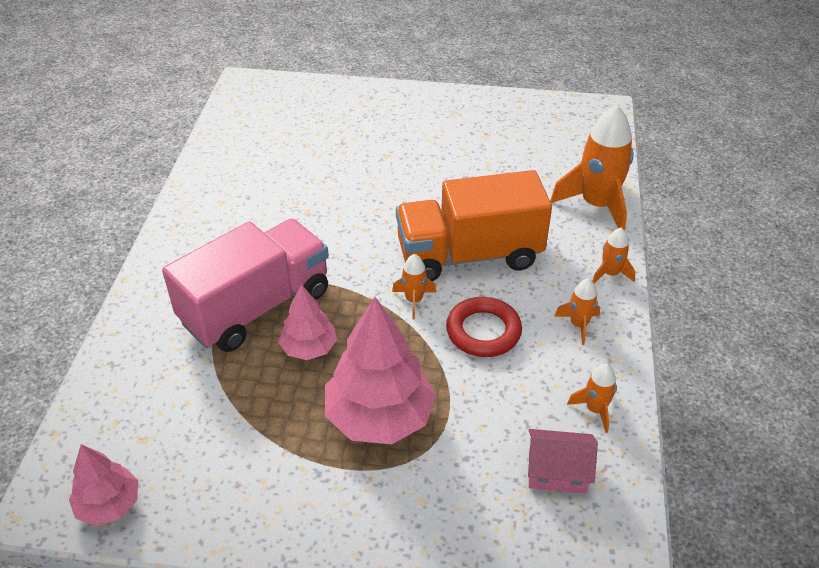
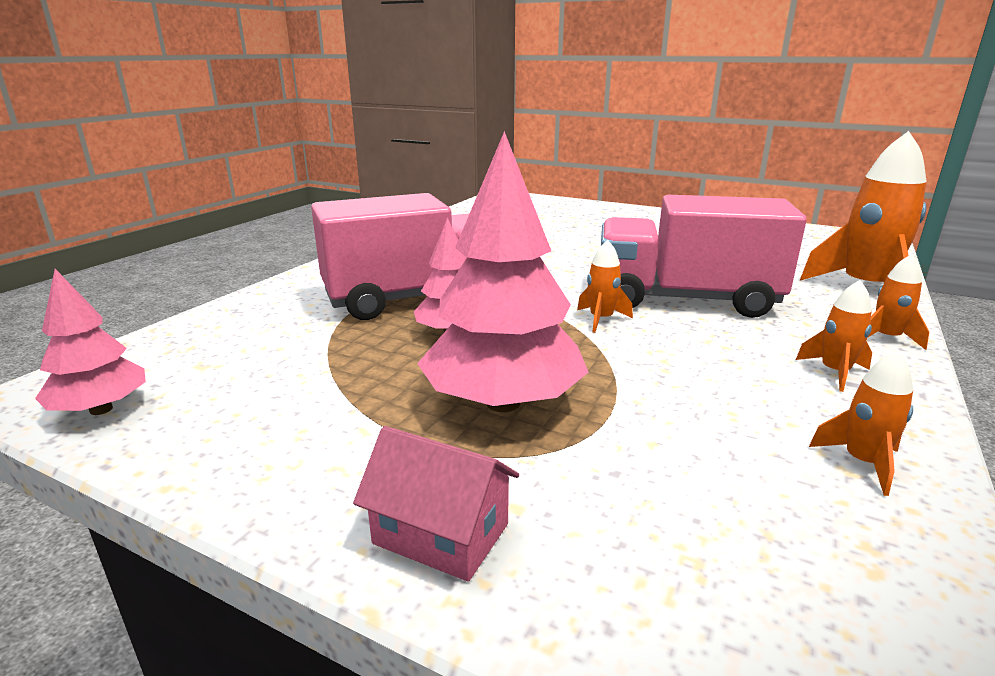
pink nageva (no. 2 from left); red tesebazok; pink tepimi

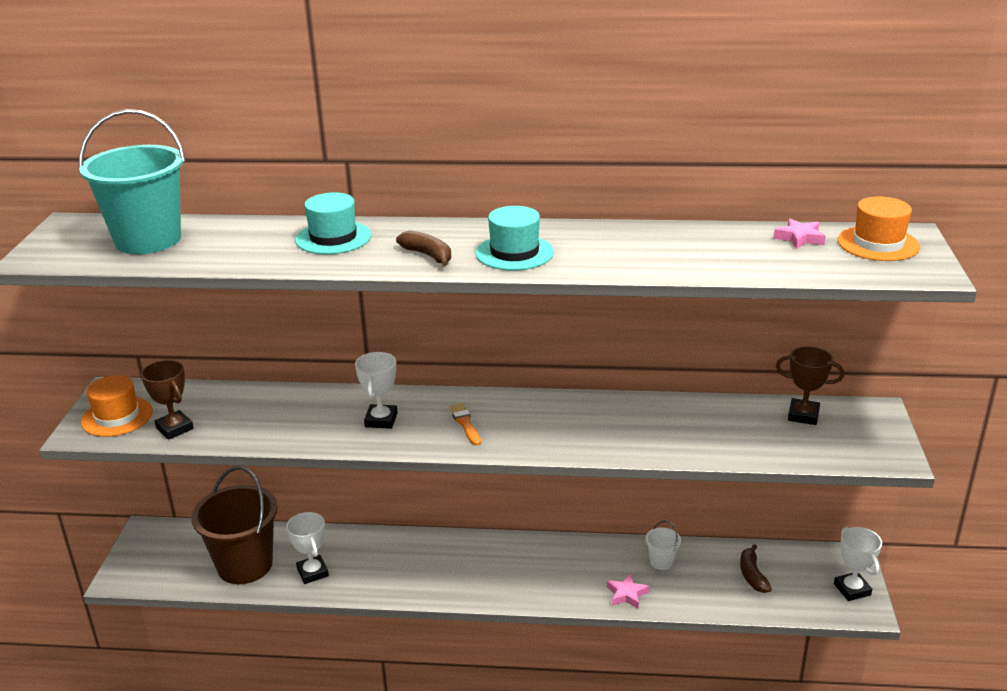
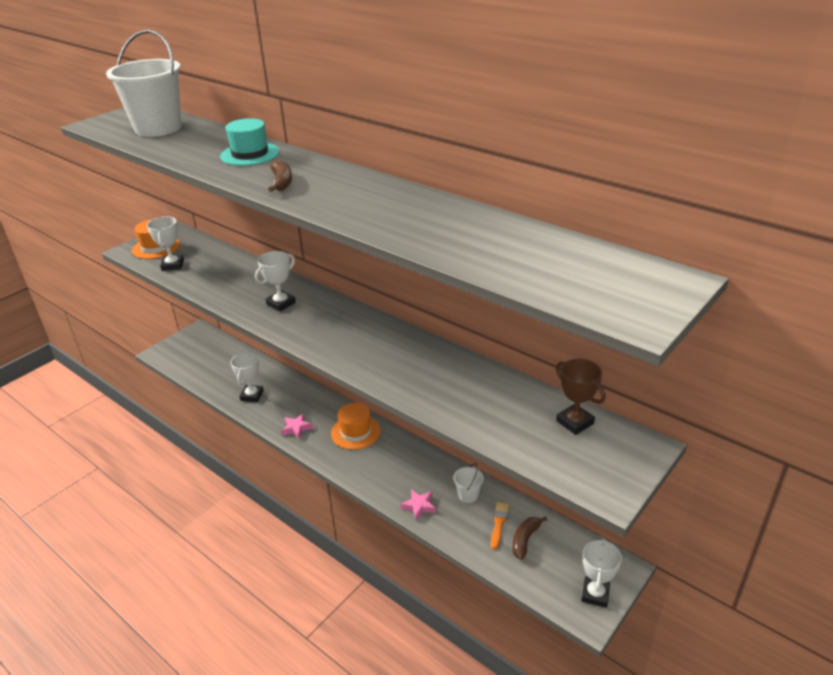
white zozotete (no. 1 from left); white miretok (no. 1 from left); brown zozotete; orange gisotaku; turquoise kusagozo (no. 2 from left in the first image); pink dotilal (no. 1 from left); orange kusagozo (no. 2 from left)

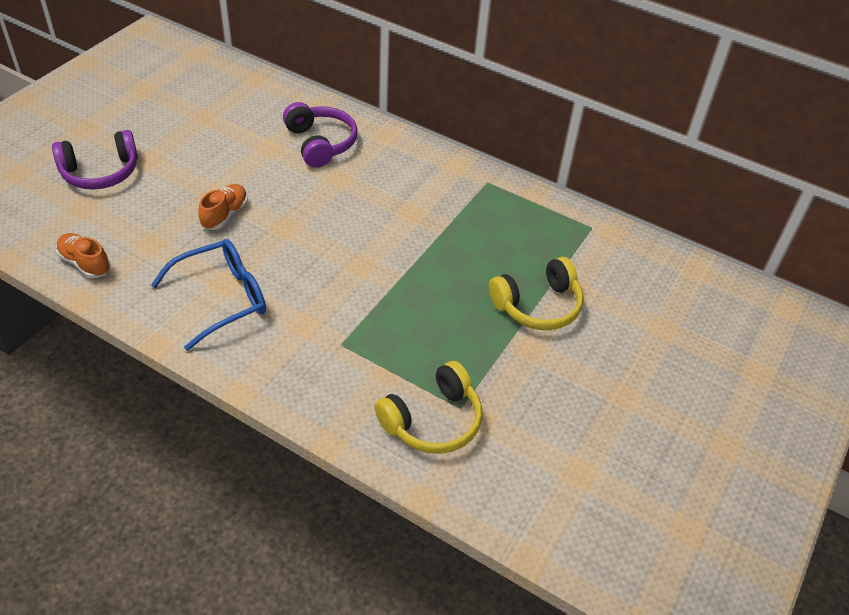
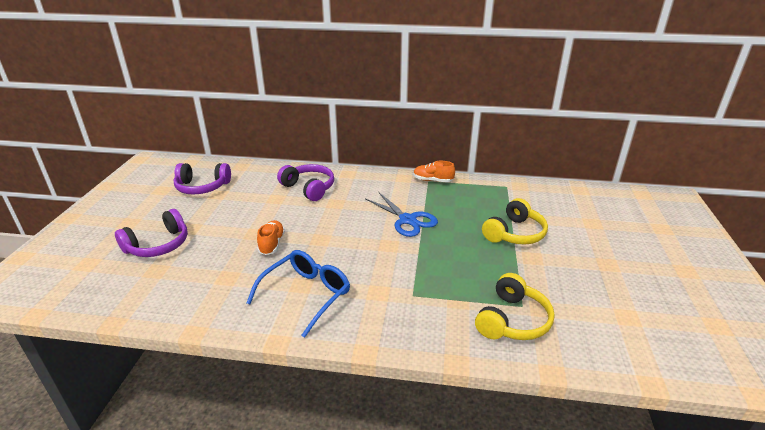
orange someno (no. 2 from left); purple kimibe (no. 2 from left); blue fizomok

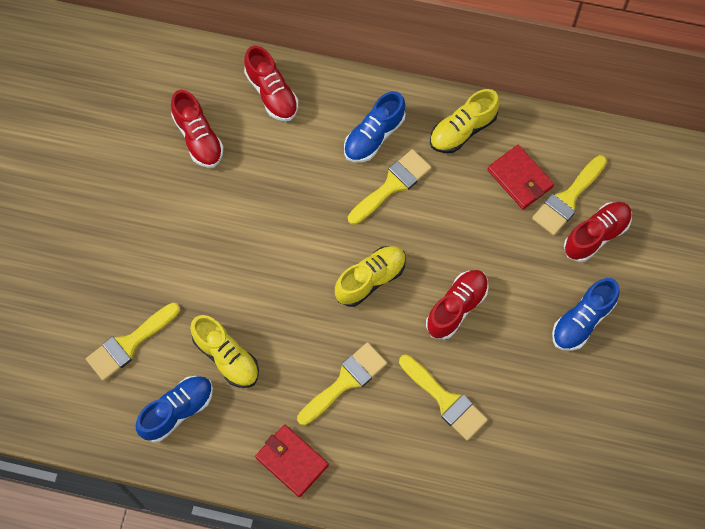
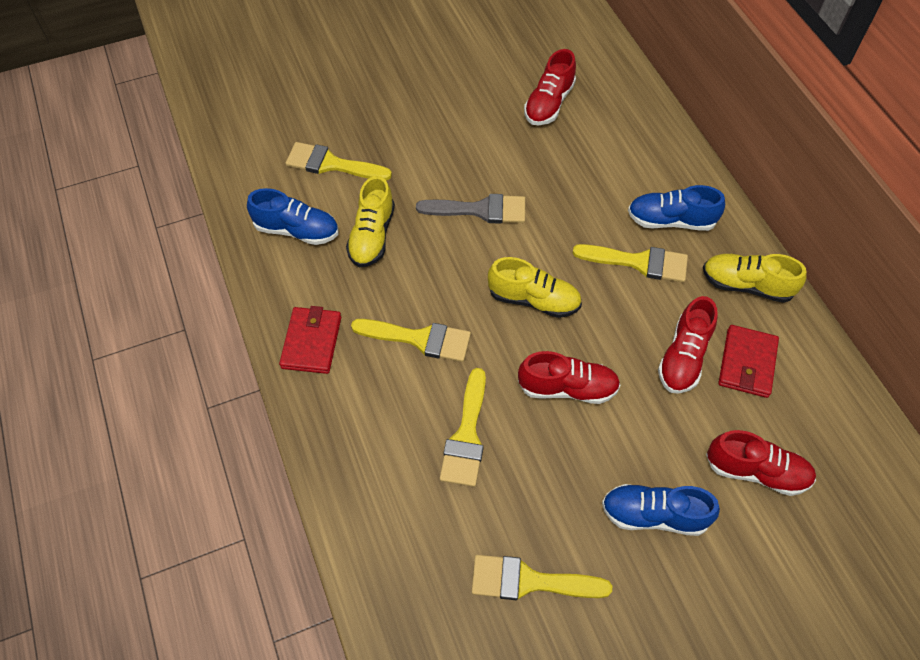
red someno (no. 3 from left); yellow gisotaku (no. 4 from left); grey gisotaku

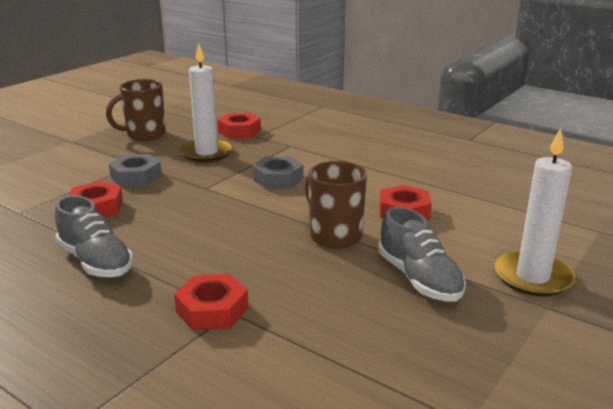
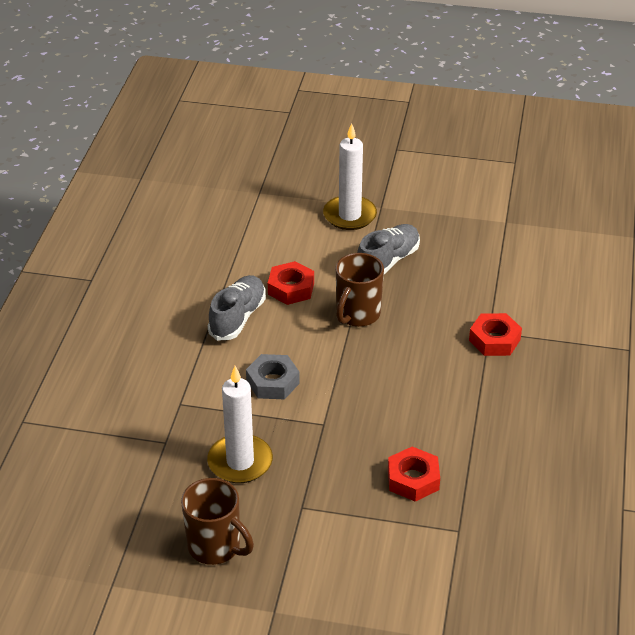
grey someno (no. 1 from left); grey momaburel (no. 1 from left in the first image); red momaburel (no. 3 from left in the first image)

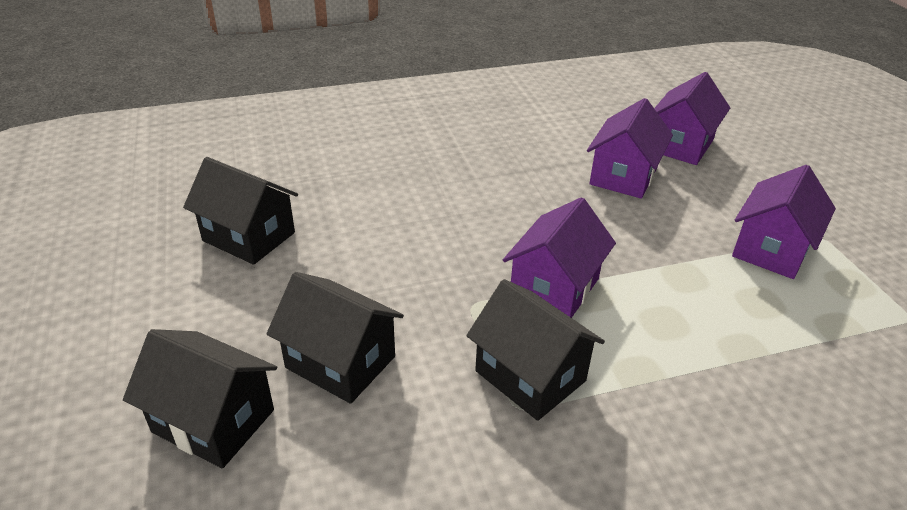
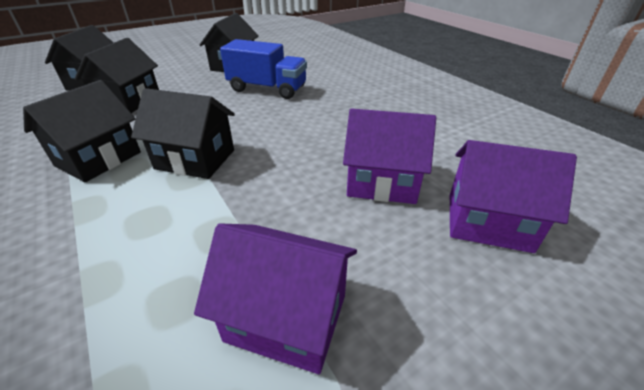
black tepimi (no. 4 from left); blue nageva

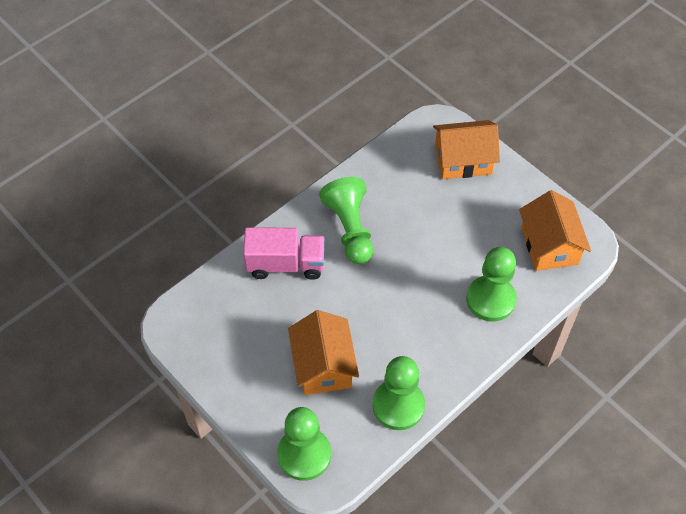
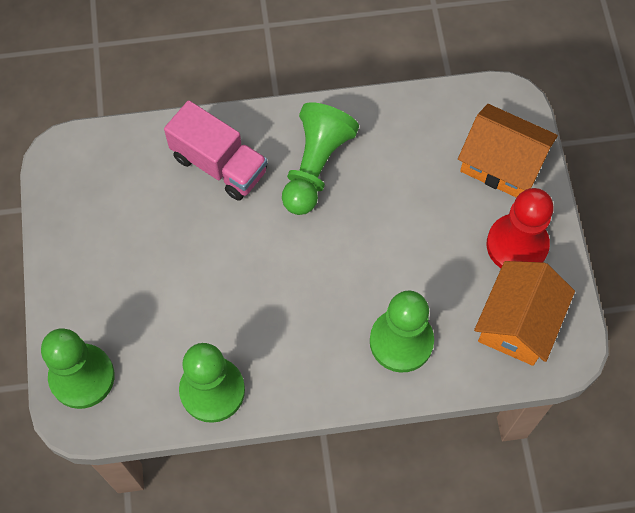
orange tepimi (no. 1 from left in the first image); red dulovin

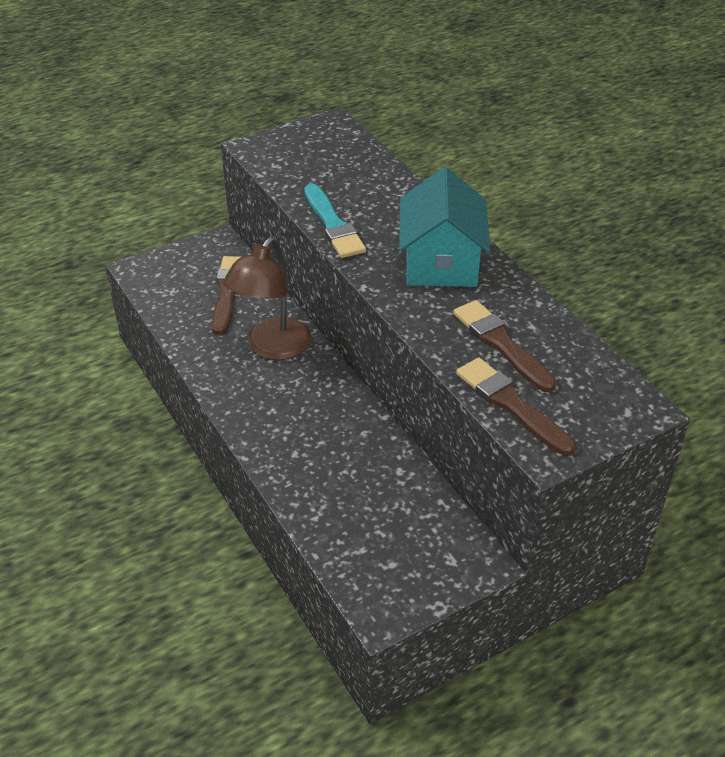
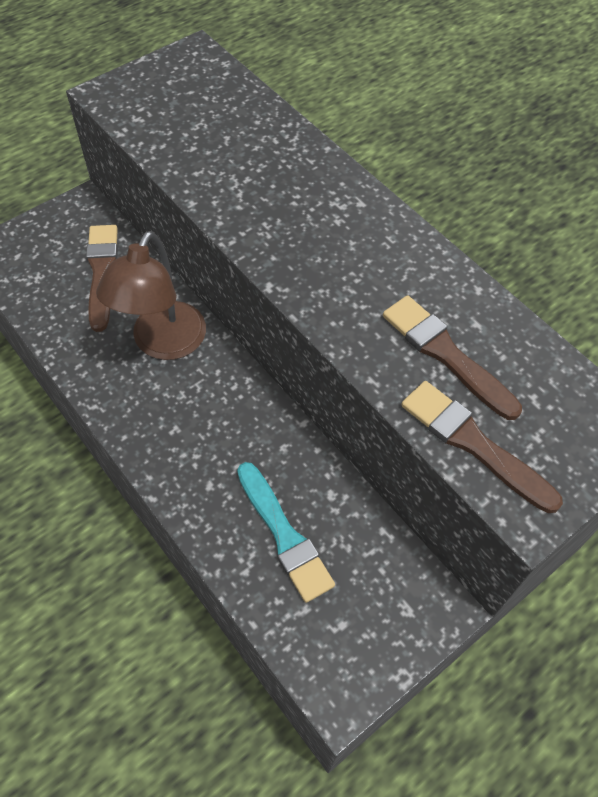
turquoise gisotaku; turquoise tepimi

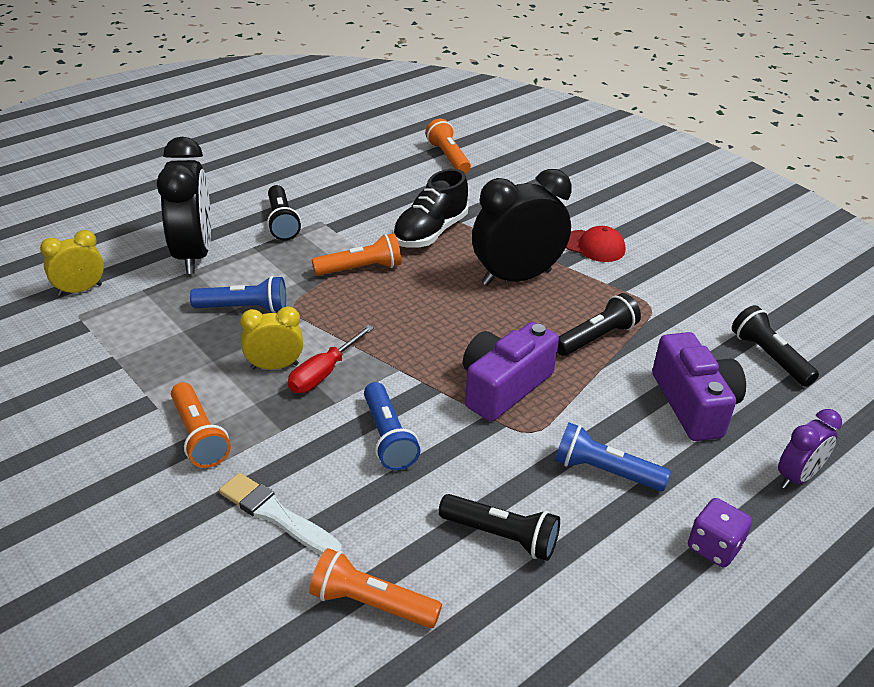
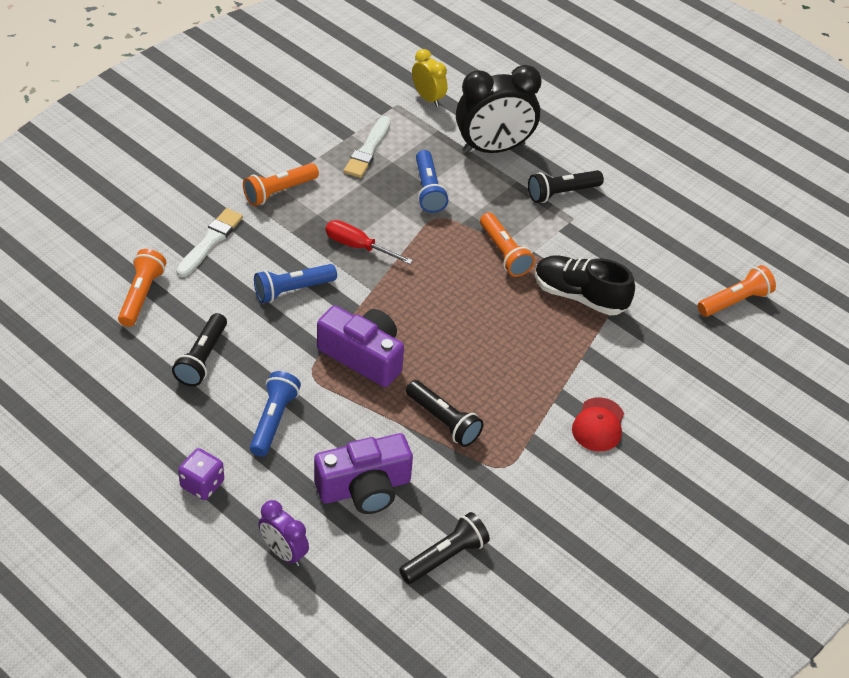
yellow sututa (no. 2 from left in the first image); black sututa (no. 2 from left in the first image); white gisotaku (no. 2 from left)

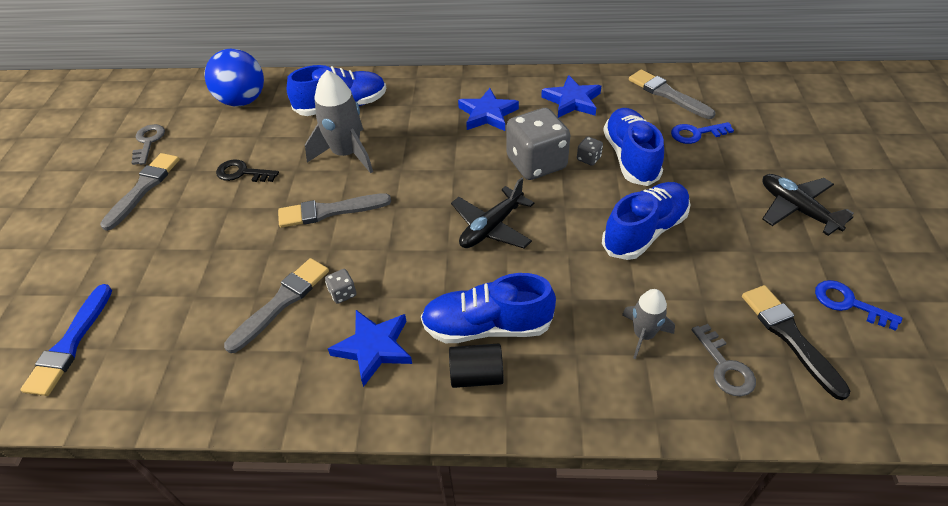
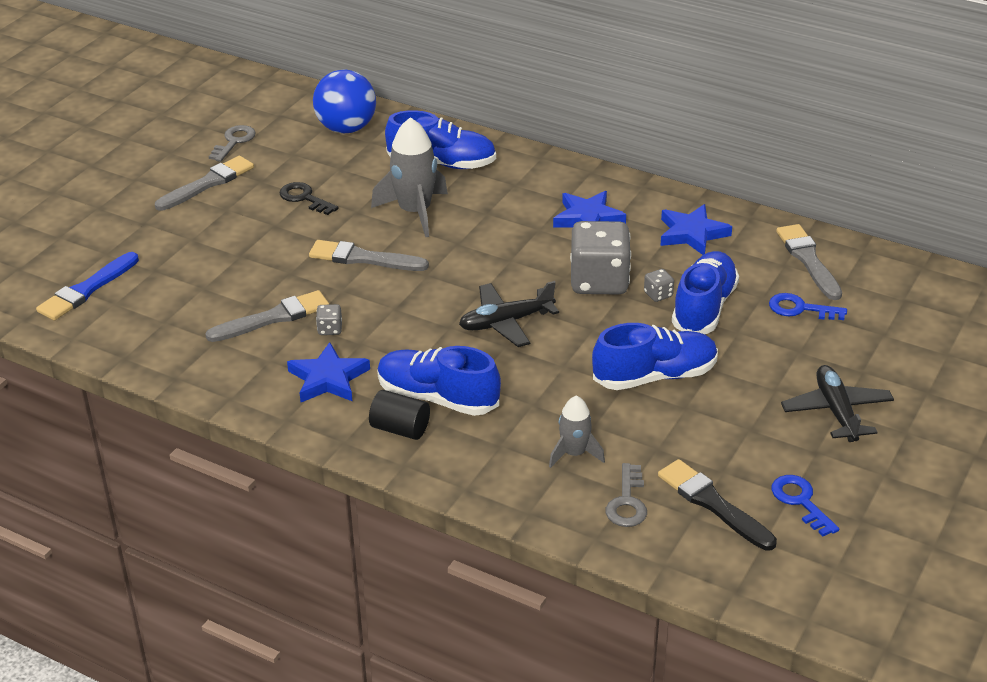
black gisotaku

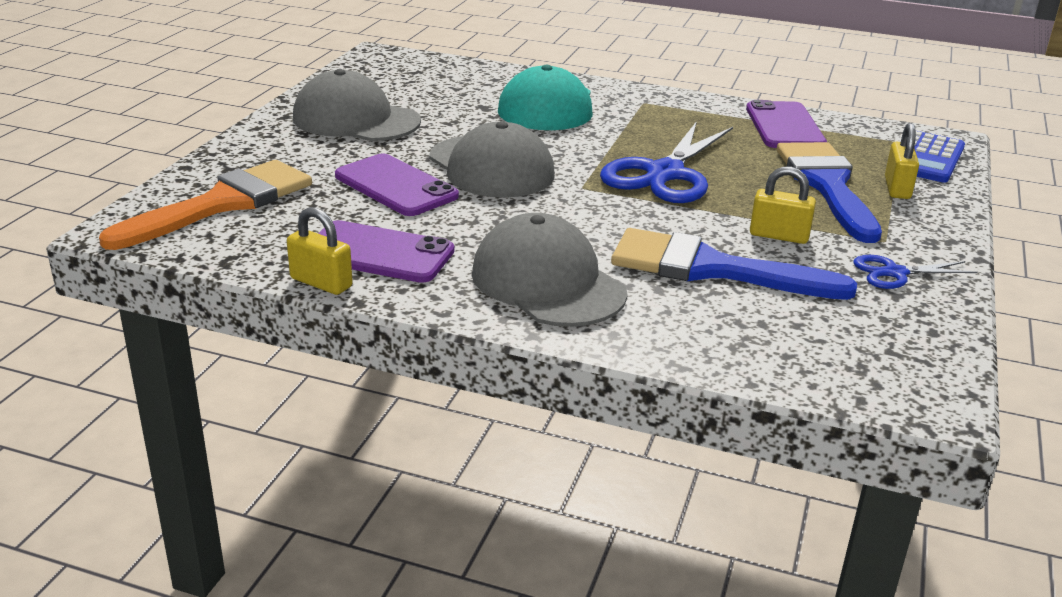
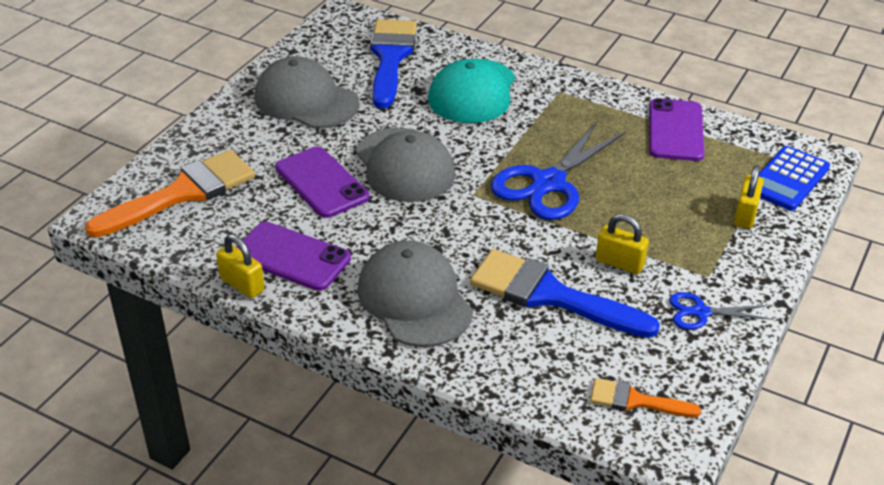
blue gisotaku (no. 1 from left); orange gisotaku (no. 2 from left)

